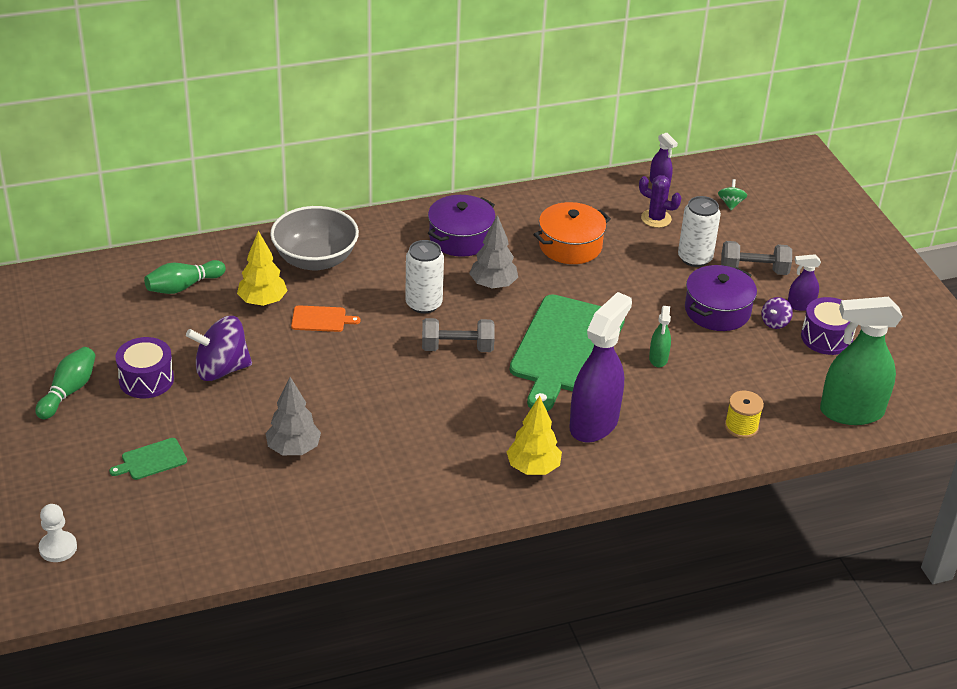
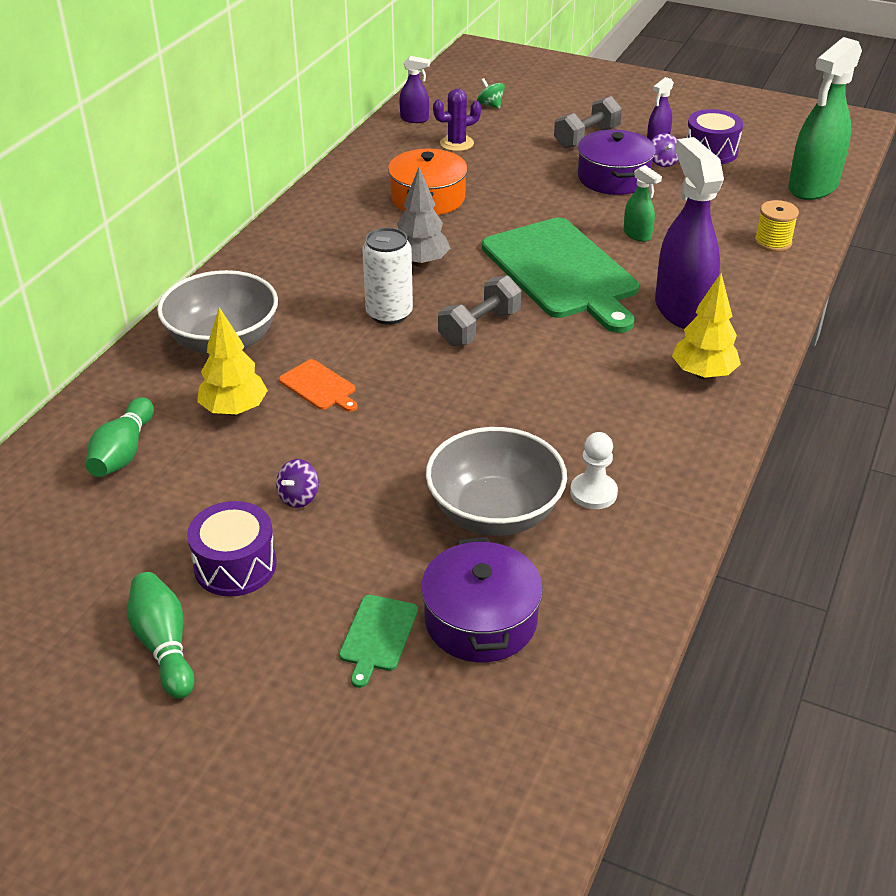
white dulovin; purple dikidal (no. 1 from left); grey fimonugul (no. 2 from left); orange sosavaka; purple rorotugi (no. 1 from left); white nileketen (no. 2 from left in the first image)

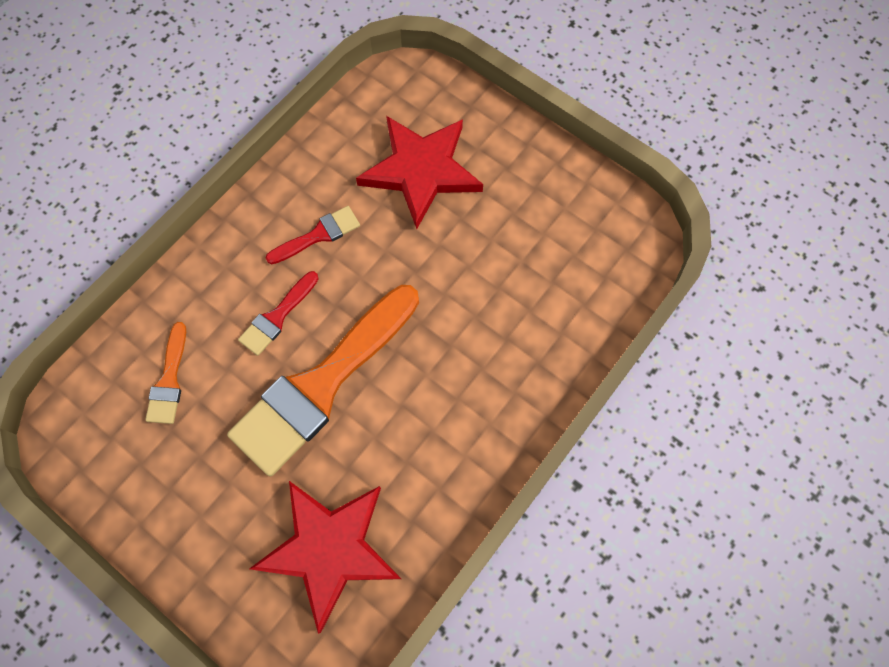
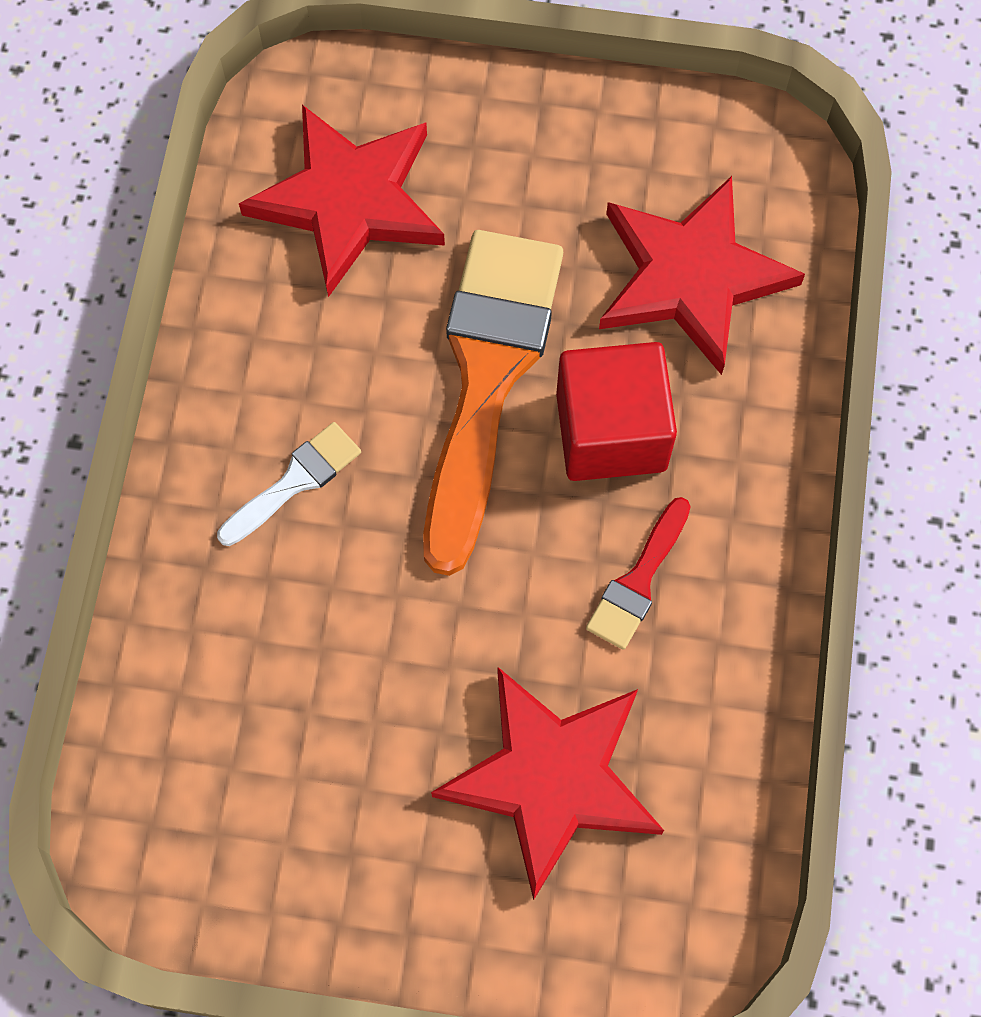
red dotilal (no. 3 from left); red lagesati; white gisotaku

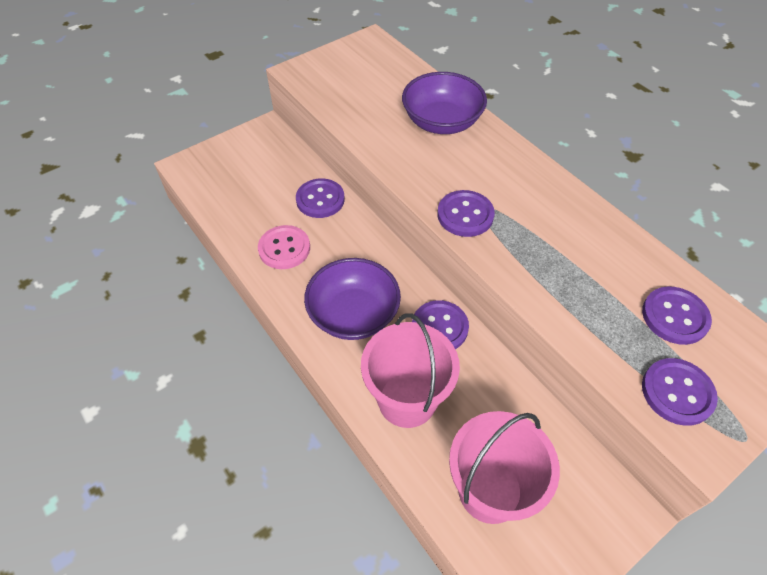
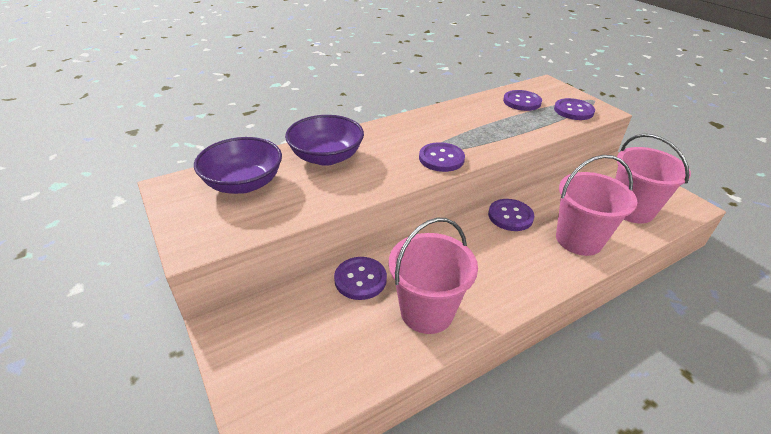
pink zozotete (no. 1 from left); purple fimonugul (no. 1 from left)

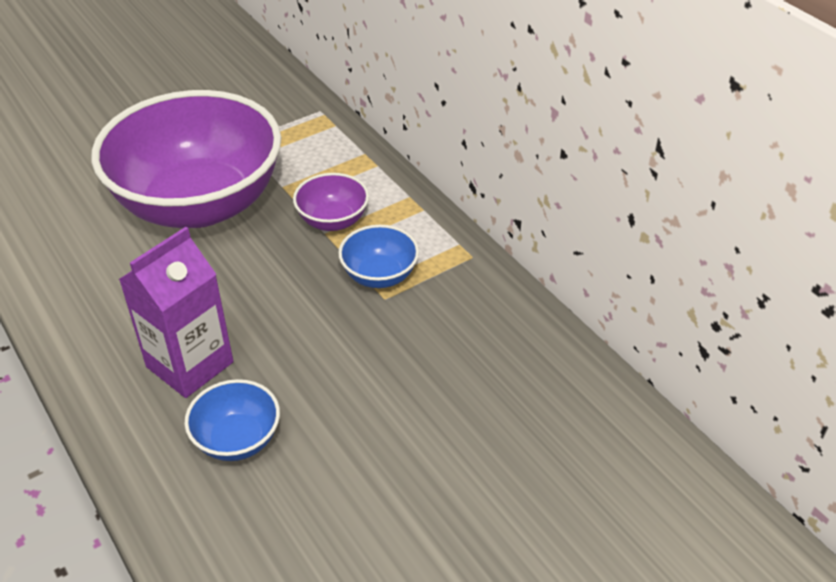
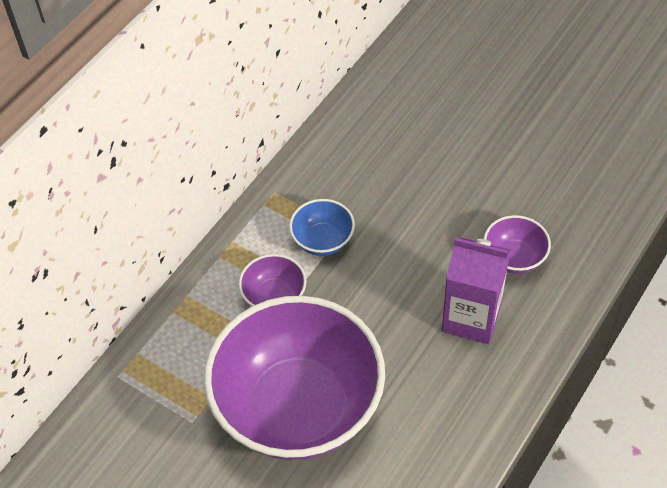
purple fimonugul (no. 3 from left)

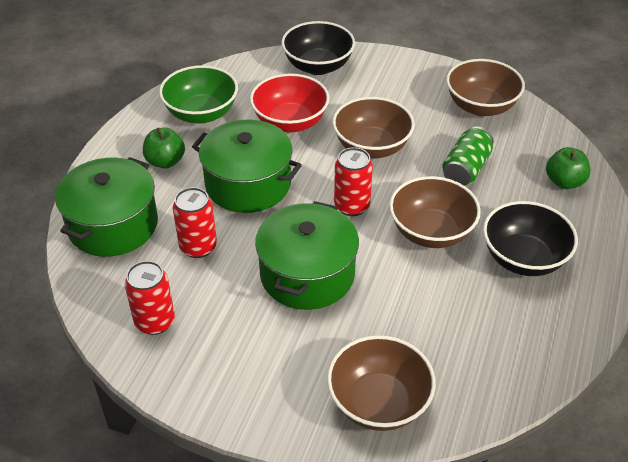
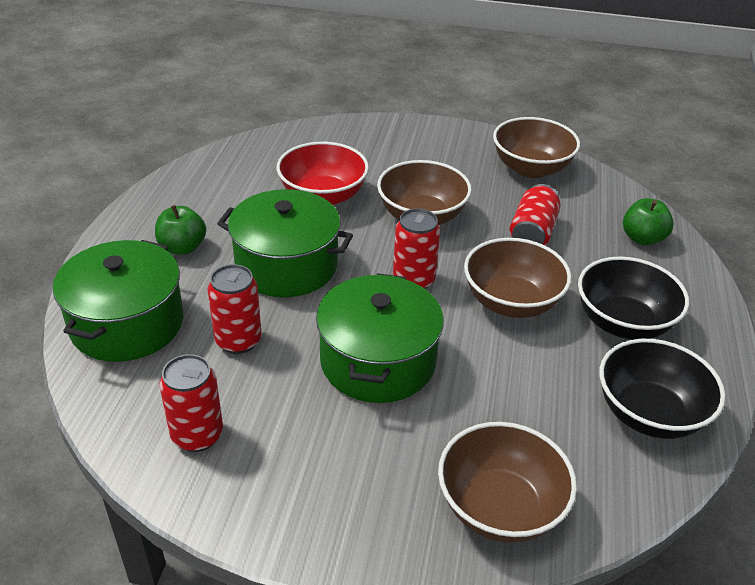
green fimonugul; black fimonugul (no. 2 from left); red nileketen (no. 4 from left)

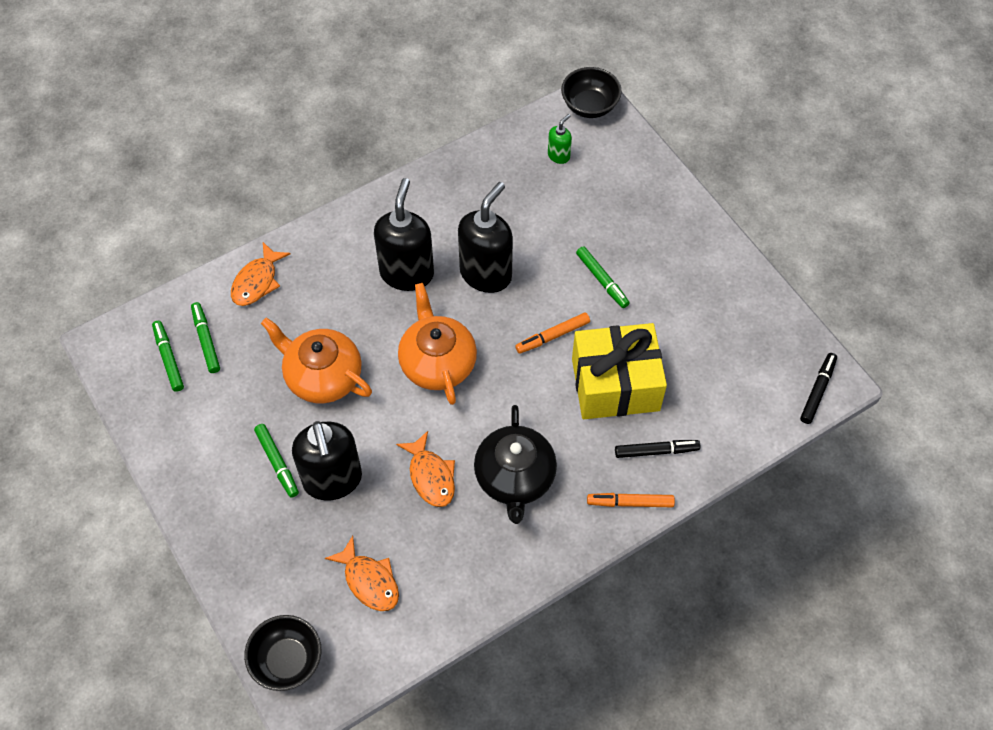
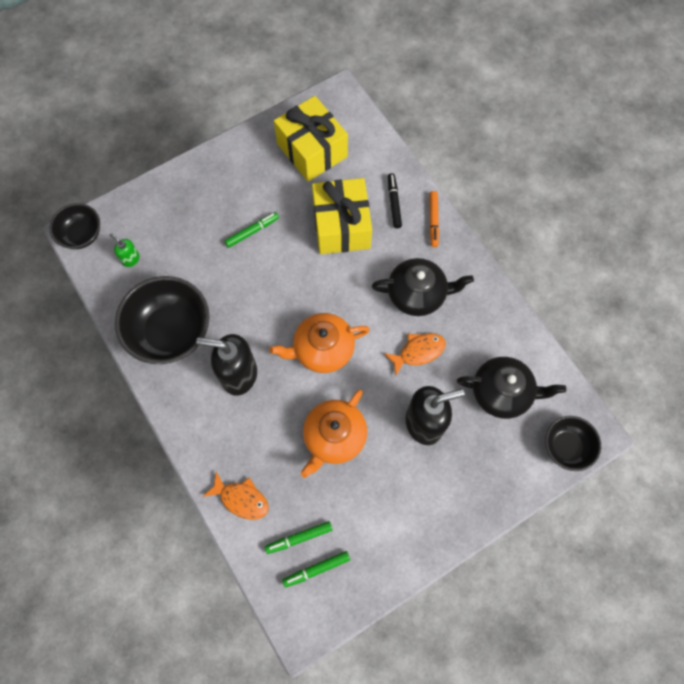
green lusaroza (no. 3 from left in the first image); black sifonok (no. 2 from left); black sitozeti (no. 3 from left in the first image); orange lusaroza (no. 1 from left in the first image); black lusaroza (no. 2 from left in the first image); black fimonugul (no. 2 from left); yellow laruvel (no. 1 from left)

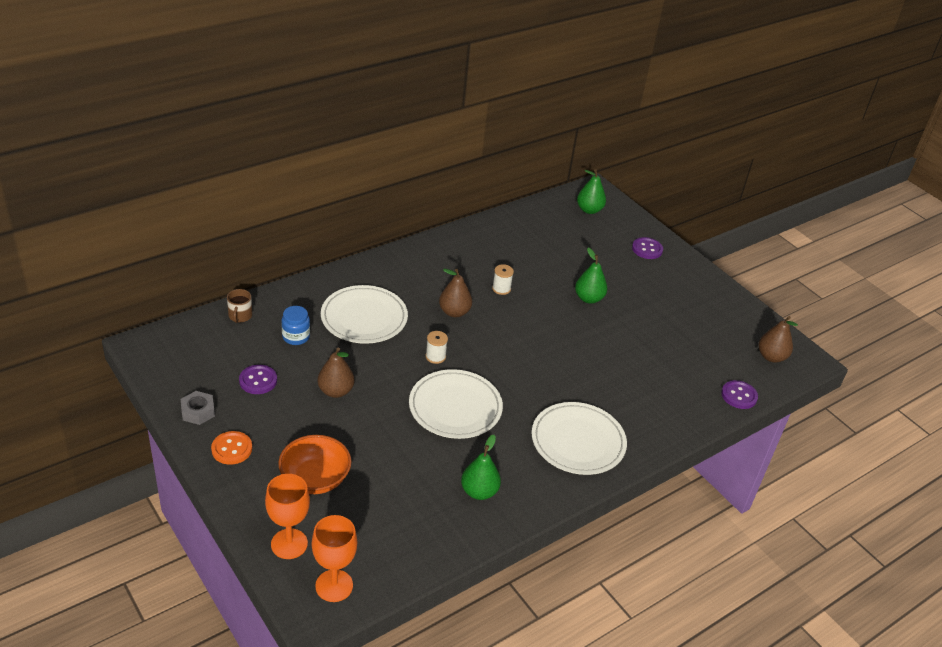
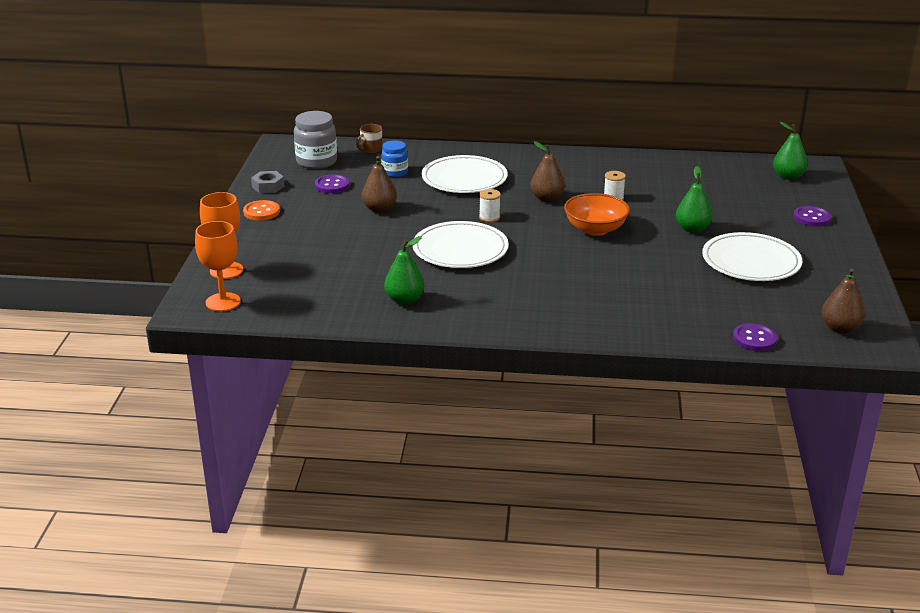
orange fimonugul; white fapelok (no. 3 from left); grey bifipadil

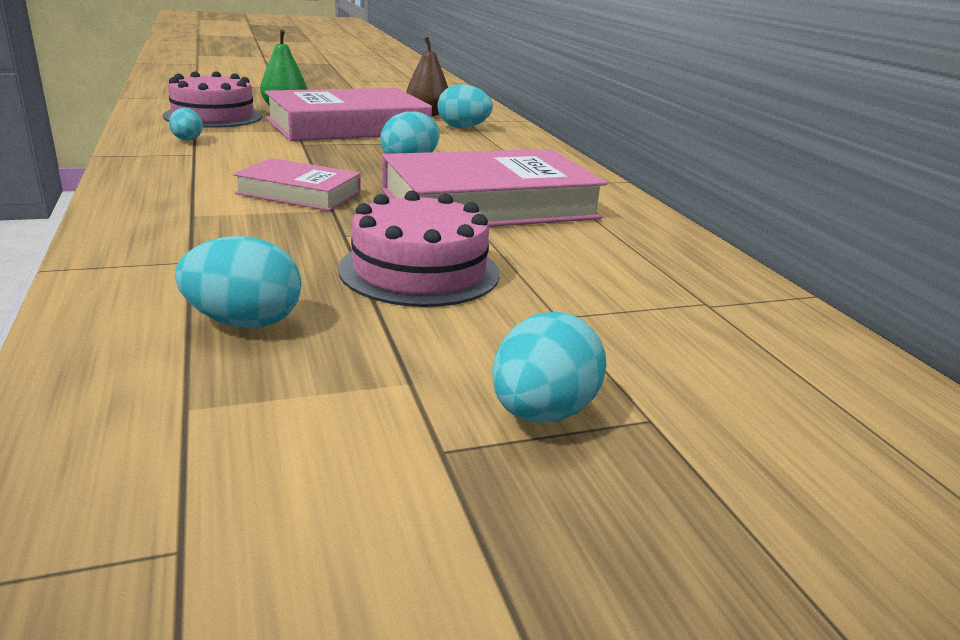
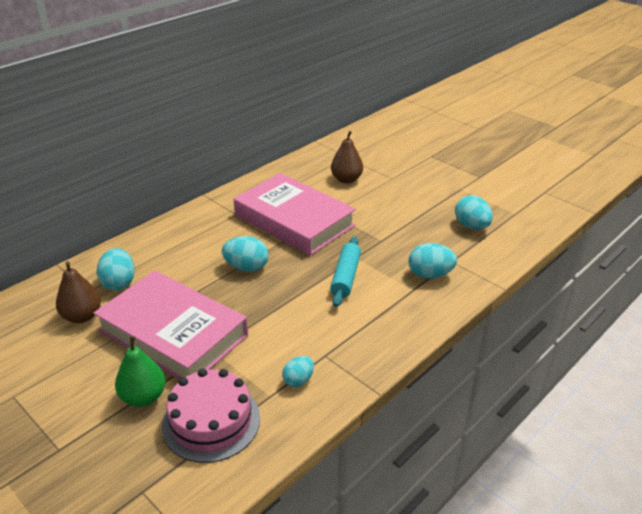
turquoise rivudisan; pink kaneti (no. 2 from left in the first image); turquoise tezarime (no. 4 from left); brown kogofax (no. 2 from left)

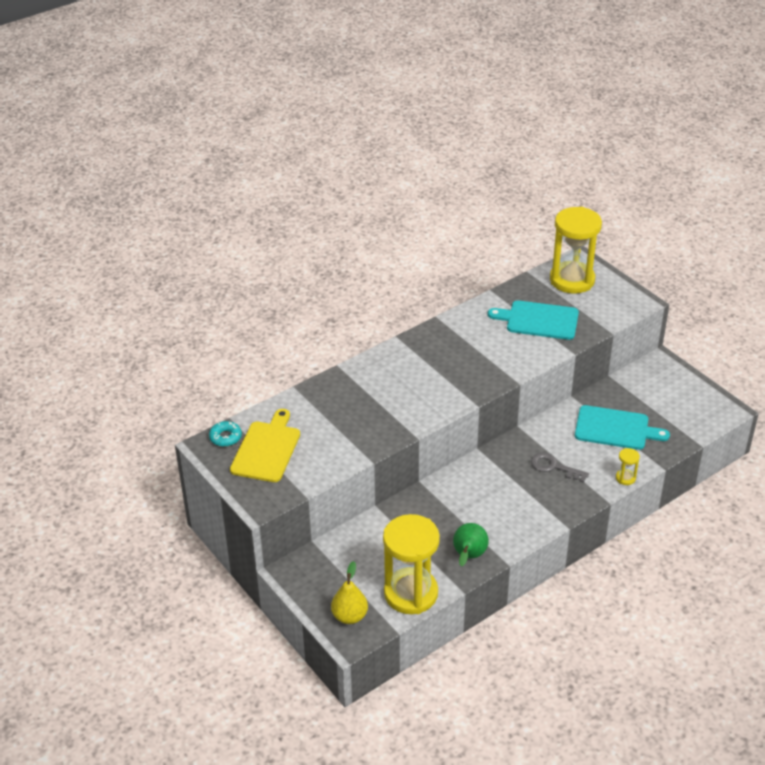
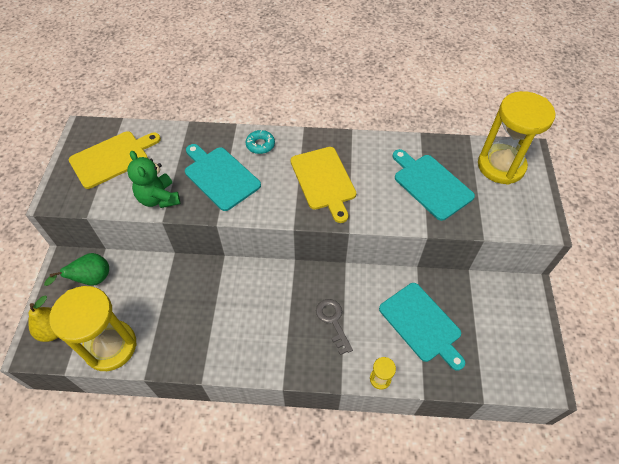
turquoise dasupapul; green kogofax; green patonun; turquoise sosavaka (no. 1 from left); yellow sosavaka (no. 2 from left)

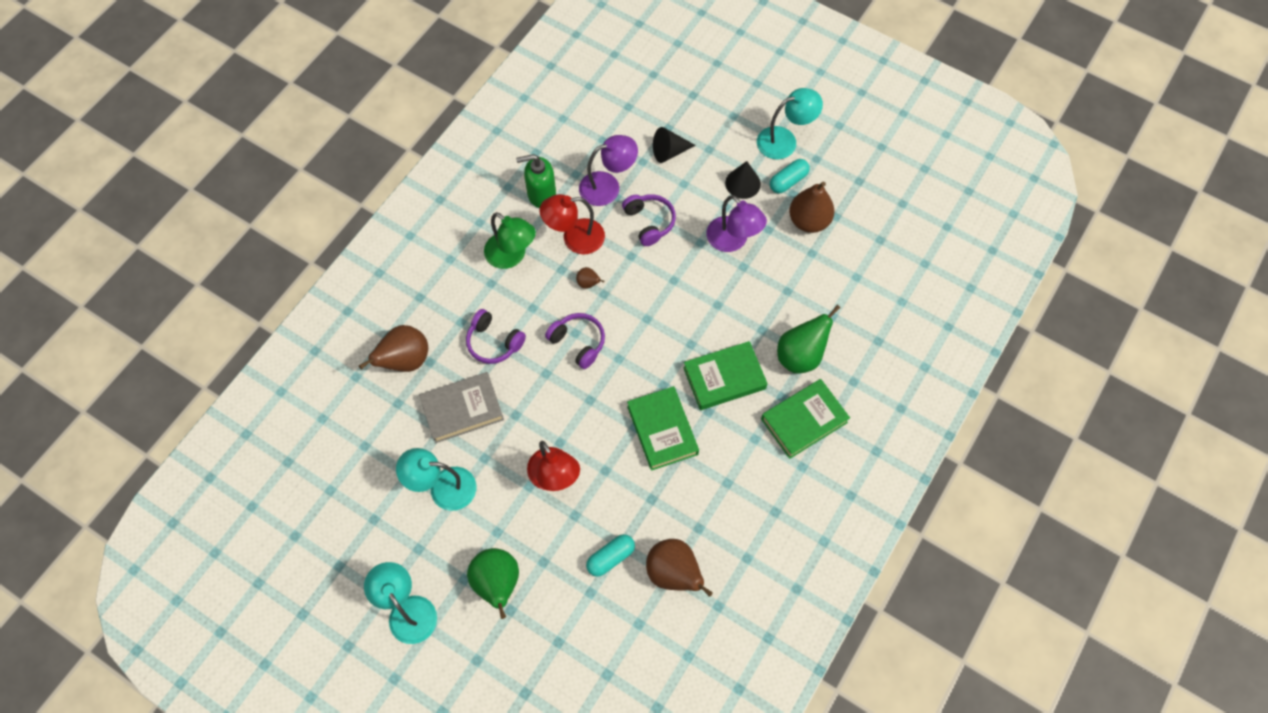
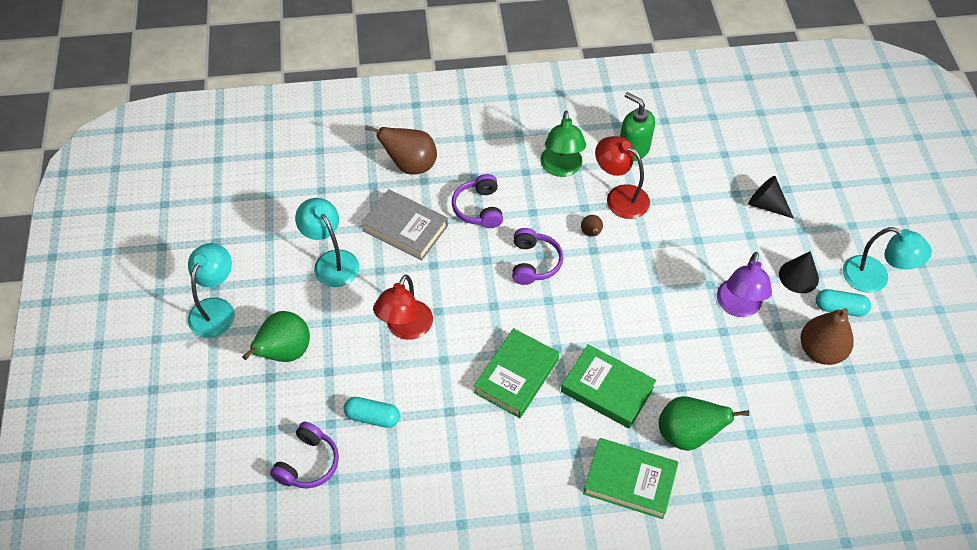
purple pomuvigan (no. 1 from left in the first image); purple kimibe (no. 1 from left); brown kogofax (no. 3 from left in the first image)

